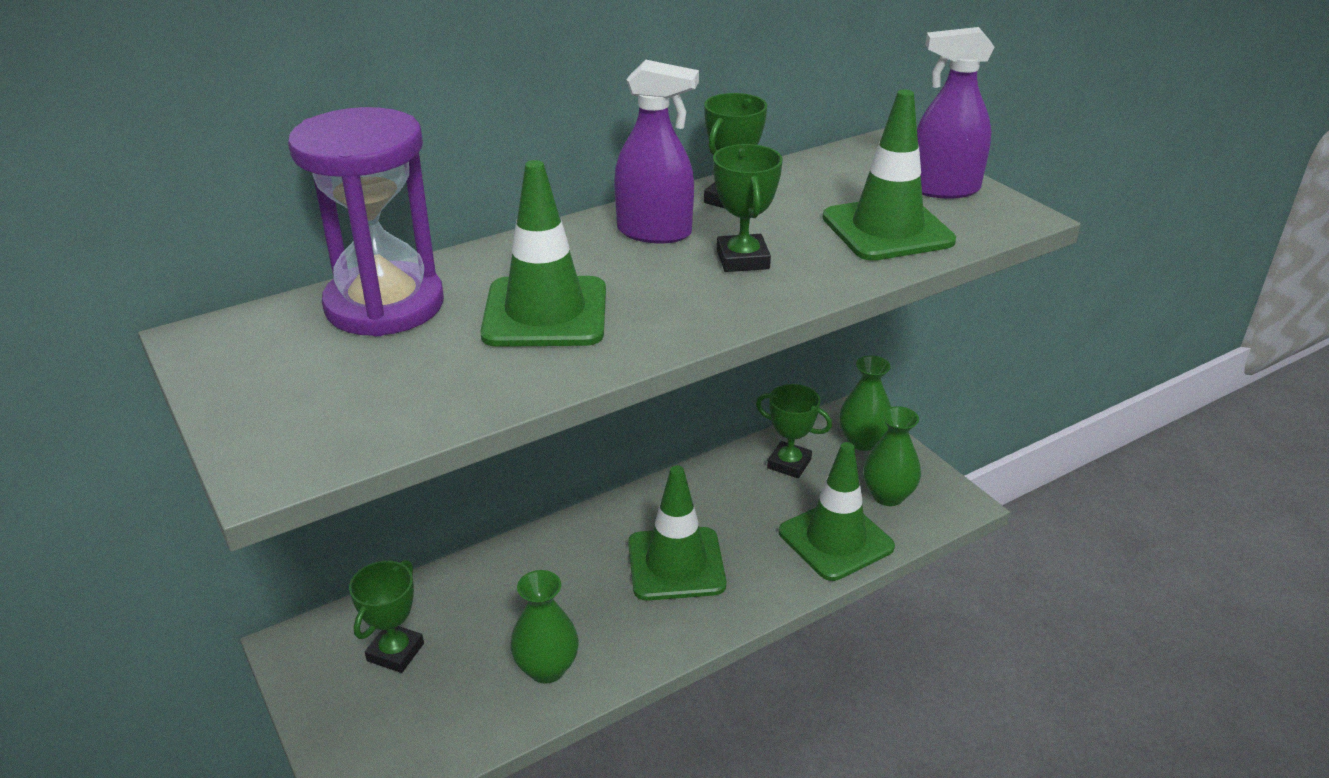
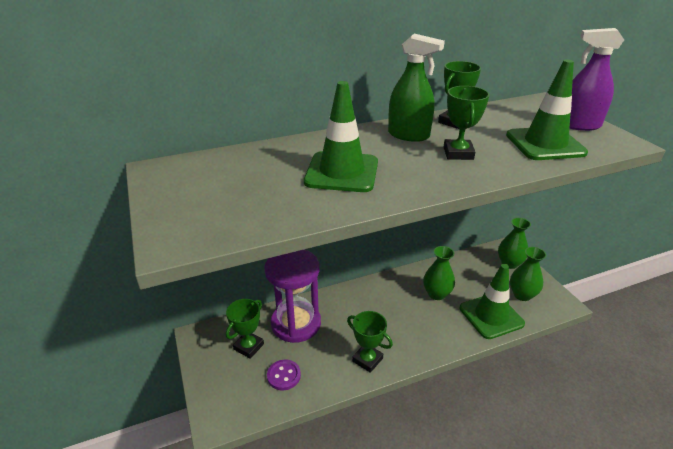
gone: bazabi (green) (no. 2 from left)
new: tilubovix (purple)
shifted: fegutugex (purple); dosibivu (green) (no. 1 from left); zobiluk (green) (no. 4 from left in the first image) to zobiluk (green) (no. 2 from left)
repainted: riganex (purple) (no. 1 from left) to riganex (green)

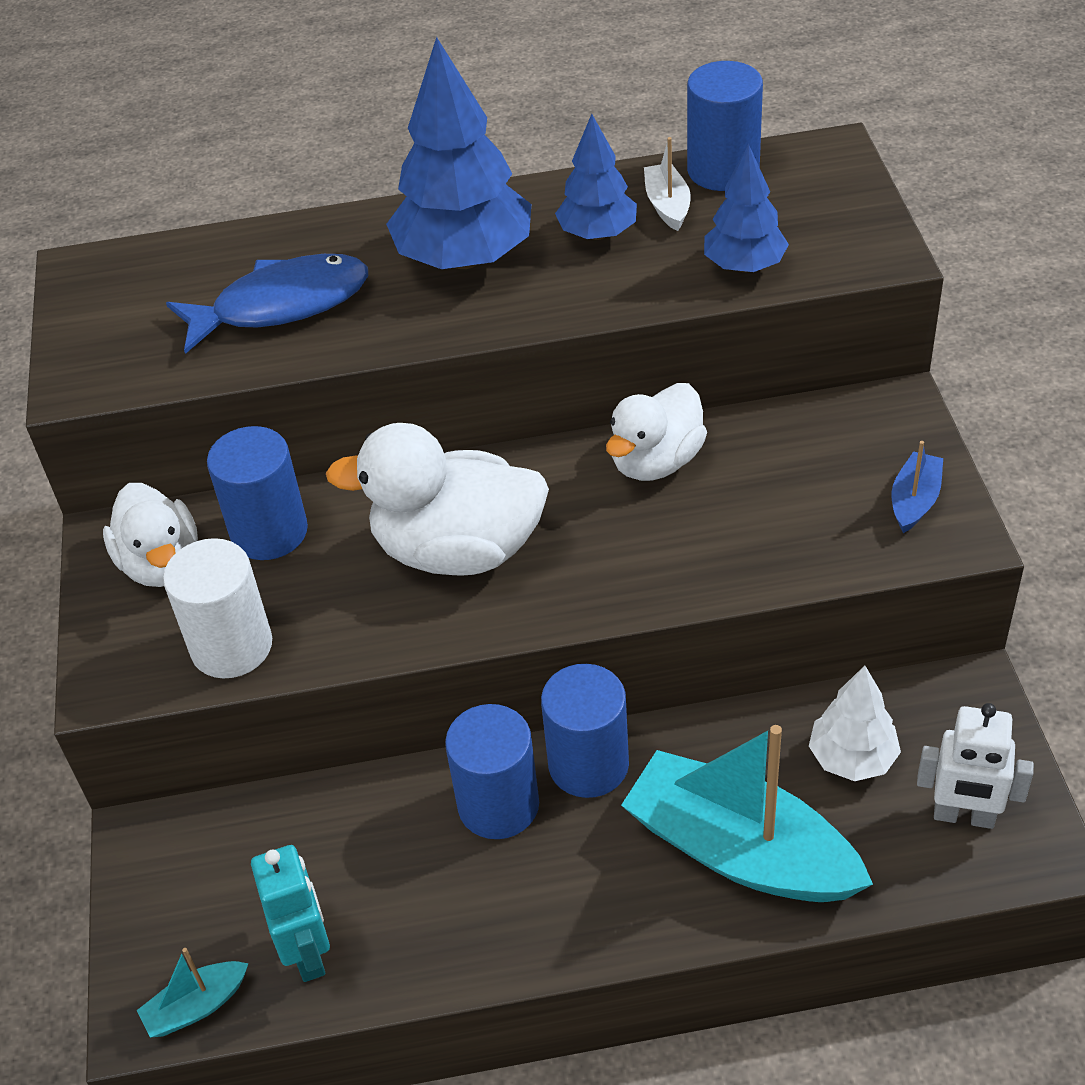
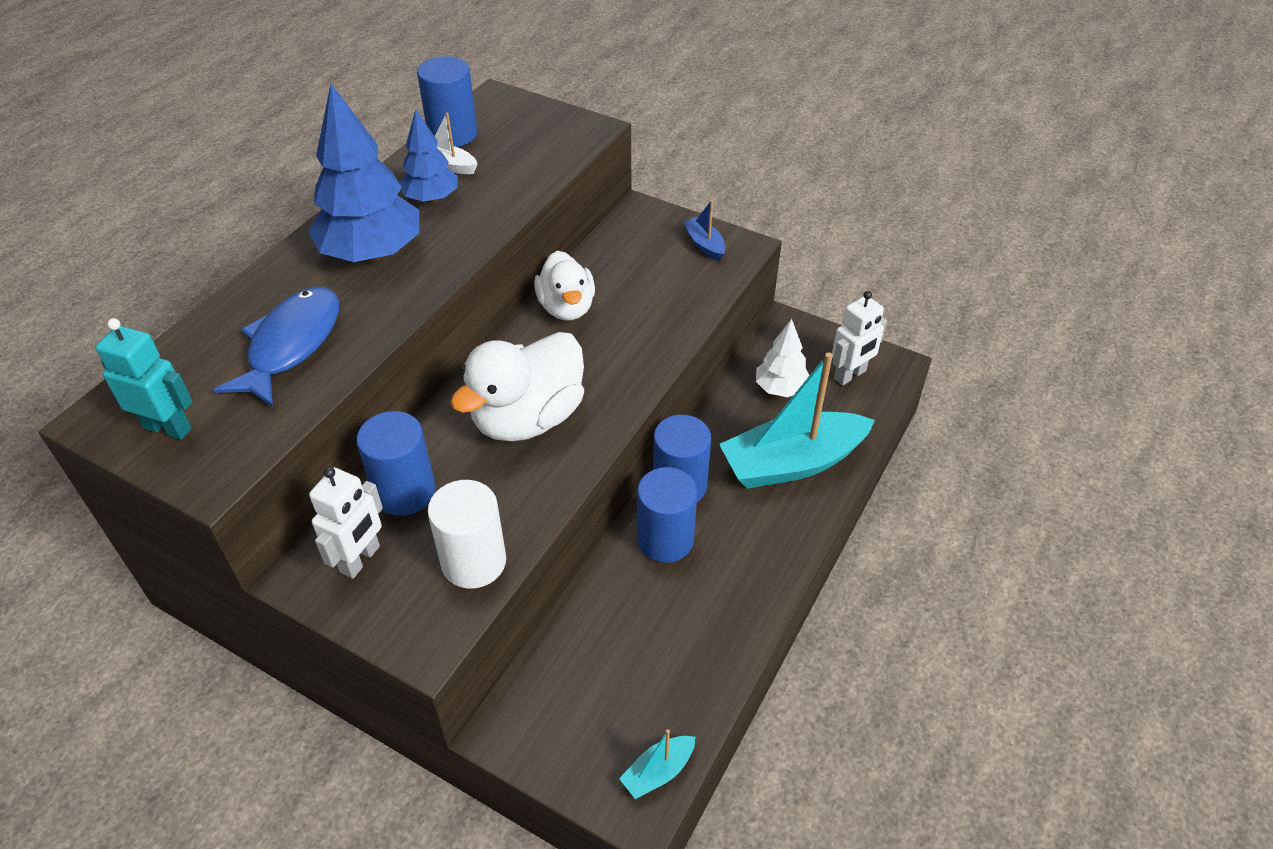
gone: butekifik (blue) (no. 3 from left)
shifted: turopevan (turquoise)
swapped: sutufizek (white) (no. 1 from left) to turopevan (white) (no. 1 from left)
rotated: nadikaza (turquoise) (no. 1 from left) 45 degrees clockwise

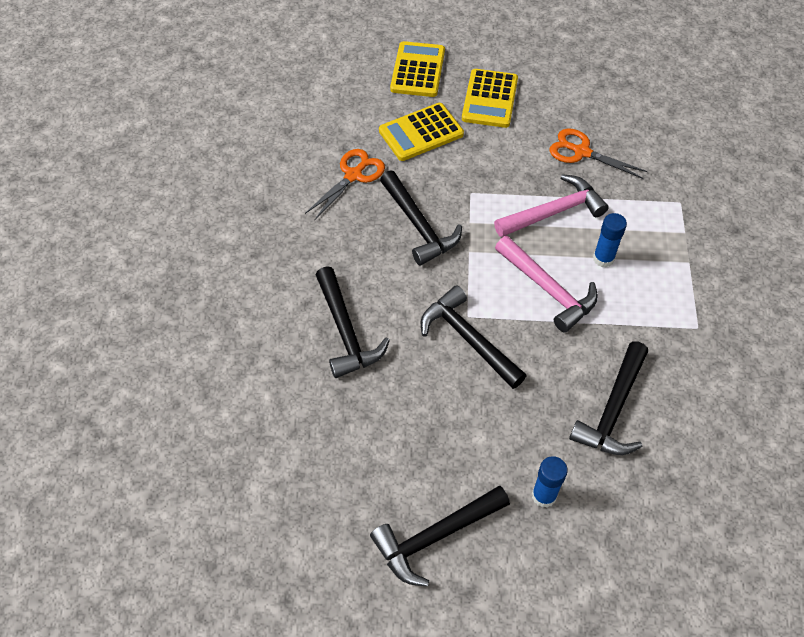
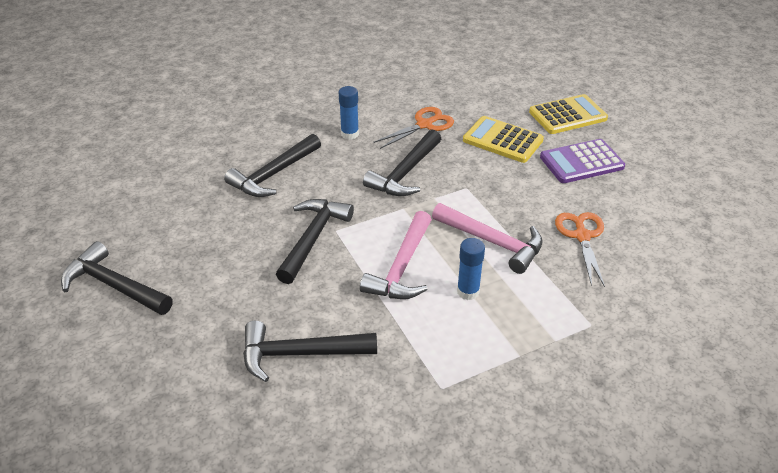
shifted: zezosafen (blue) (no. 1 from left)
repainted: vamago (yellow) (no. 3 from left) to vamago (purple)
rotated: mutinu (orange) (no. 1 from left) 45 degrees counterclockwise

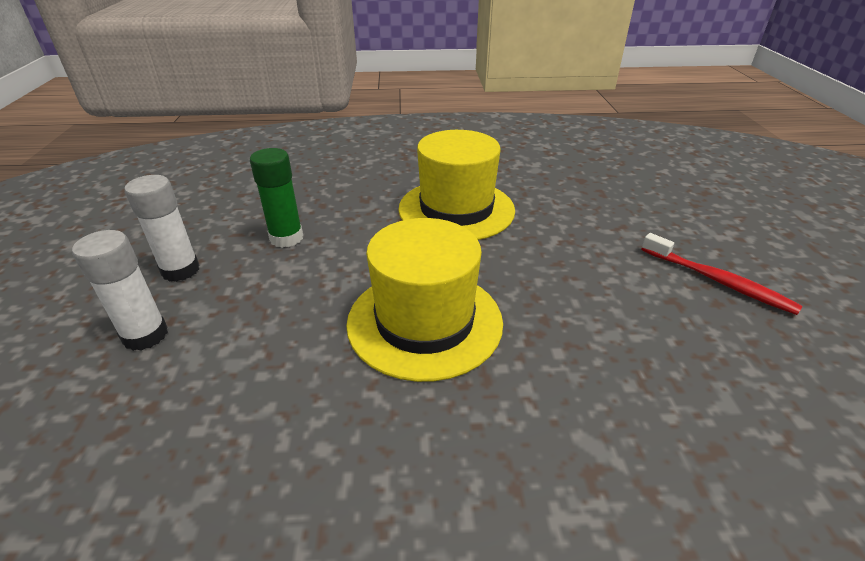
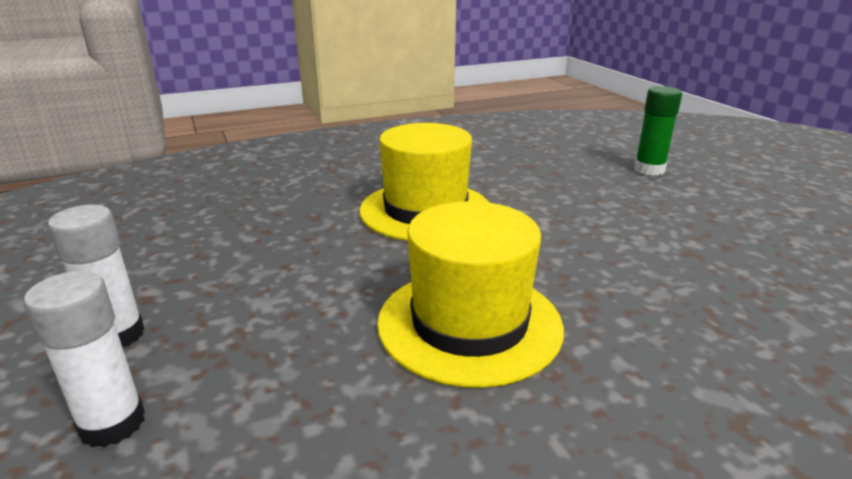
gone: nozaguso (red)
shifted: zezosafen (green)

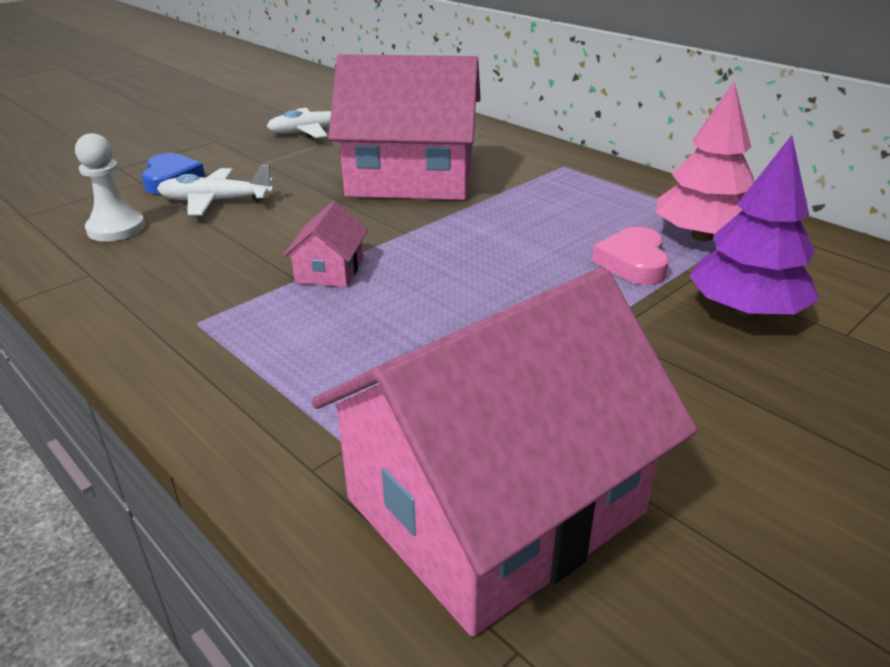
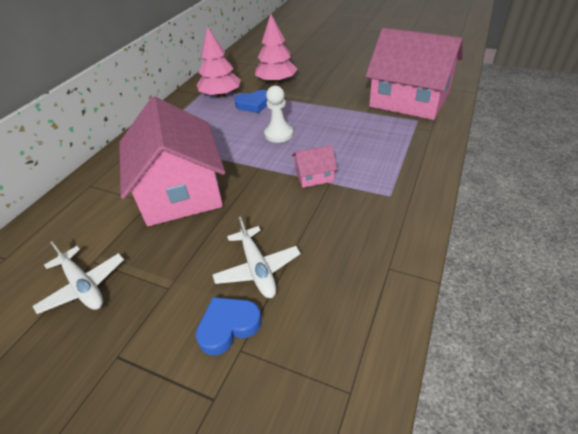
shifted: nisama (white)
repainted: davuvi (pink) to davuvi (blue) (no. 2 from left); butekifik (purple) to butekifik (pink) (no. 2 from left)

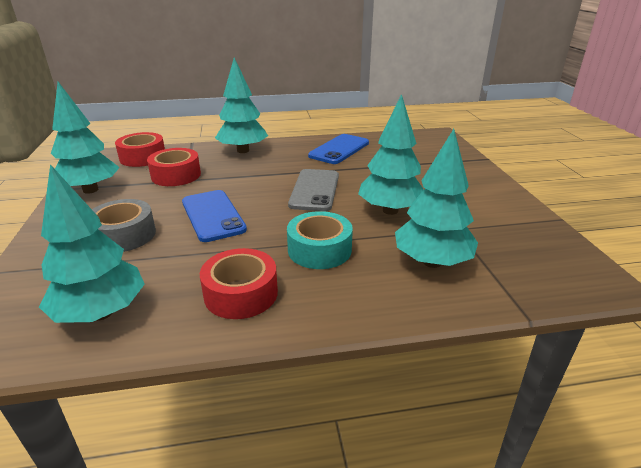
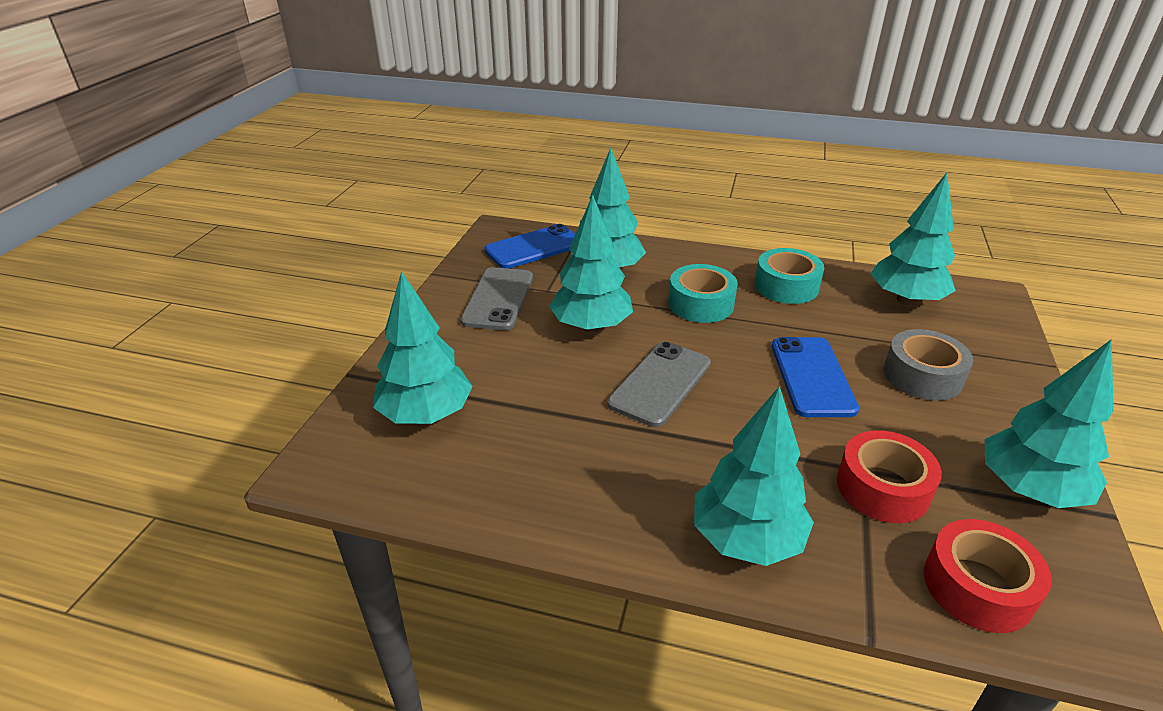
new: butekifik (turquoise) (no. 1 from left); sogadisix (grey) (no. 1 from left)
shifted: sogadisix (blue) (no. 2 from left in the first image) to sogadisix (blue) (no. 1 from left)
repainted: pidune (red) (no. 3 from left) to pidune (turquoise) (no. 2 from left)

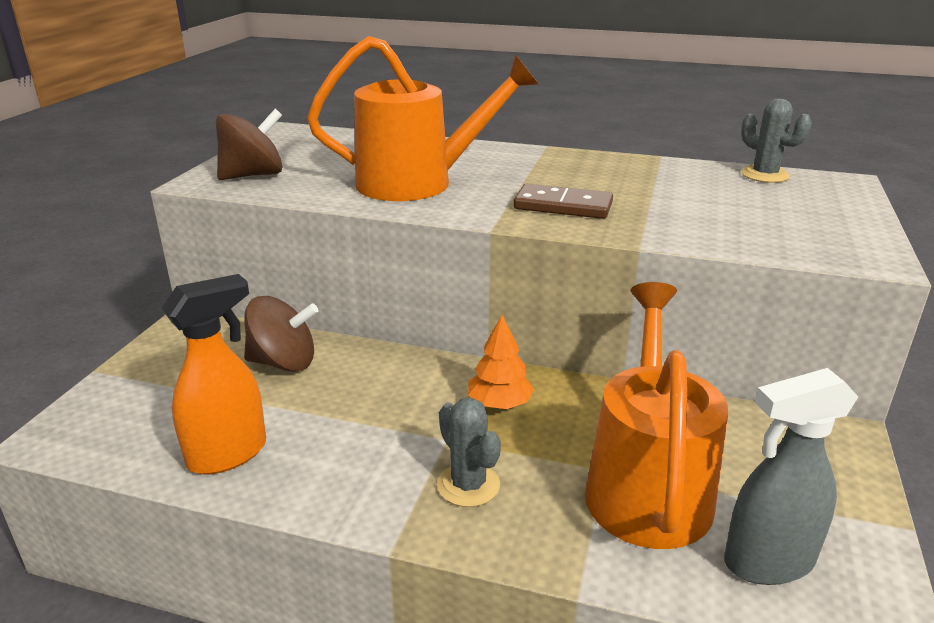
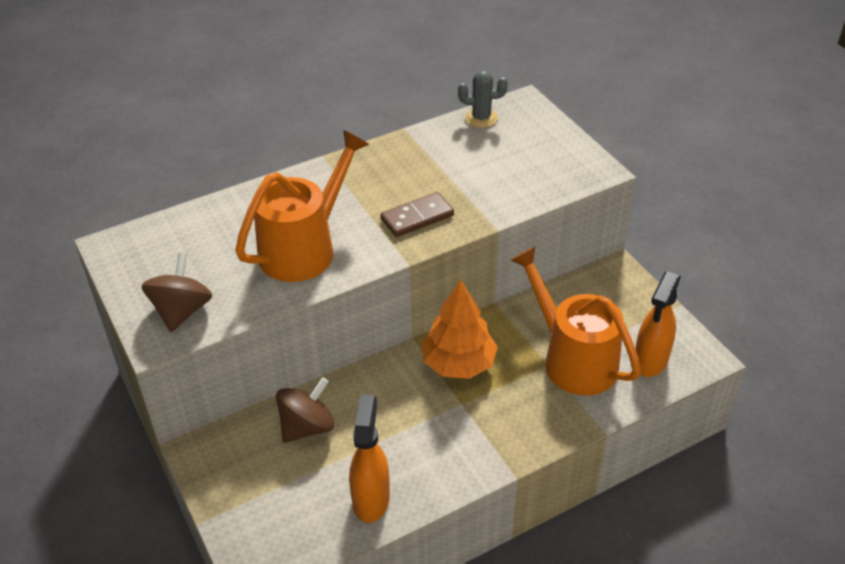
gone: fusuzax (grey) (no. 1 from left)
repainted: riganex (grey) to riganex (orange) (no. 2 from left)
scaled: butekifik (orange) x1.69

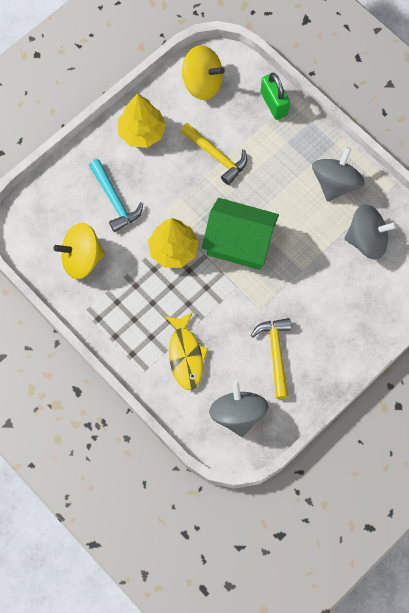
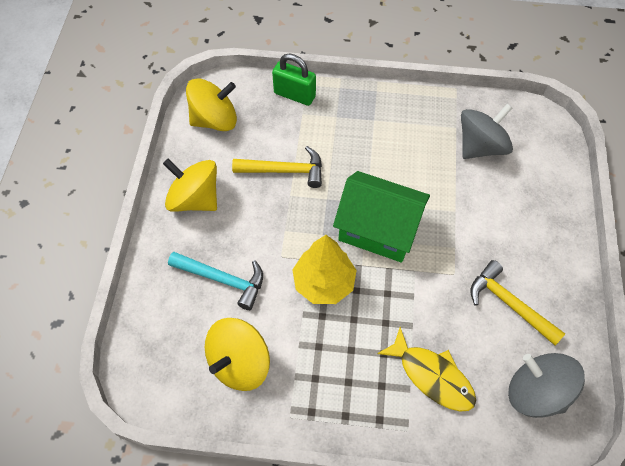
gone: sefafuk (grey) (no. 2 from left)
swapped: butekifik (yellow) (no. 1 from left) to sefafuk (yellow) (no. 1 from left)
rotated: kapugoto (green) 45 degrees clockwise

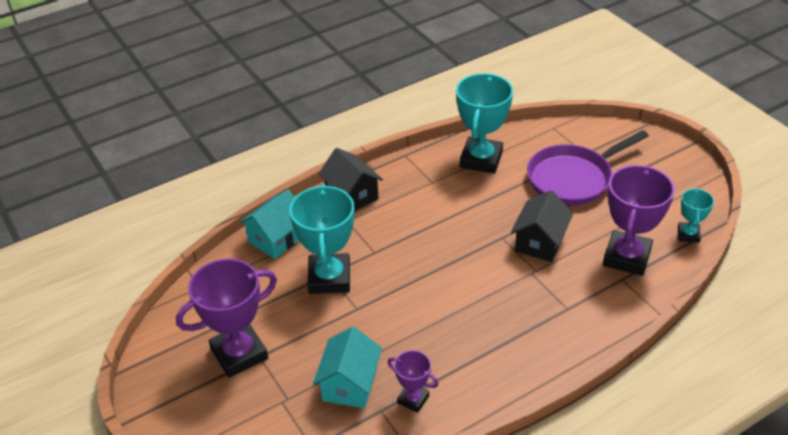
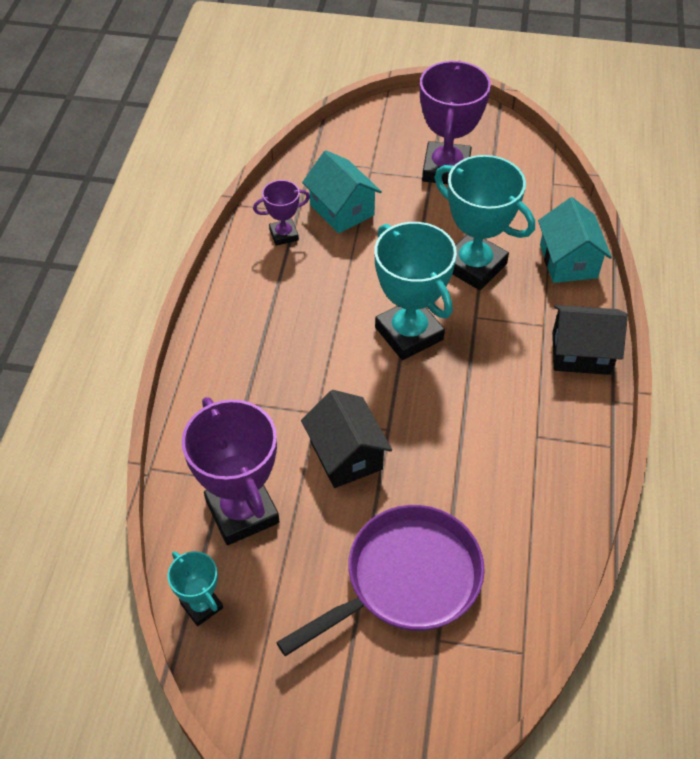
shifted: zobiluk (turquoise) (no. 2 from left)
rotated: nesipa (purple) 45 degrees clockwise

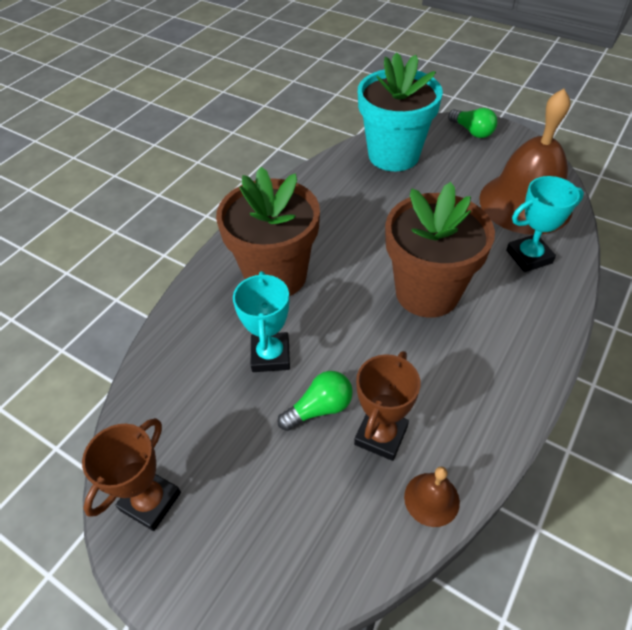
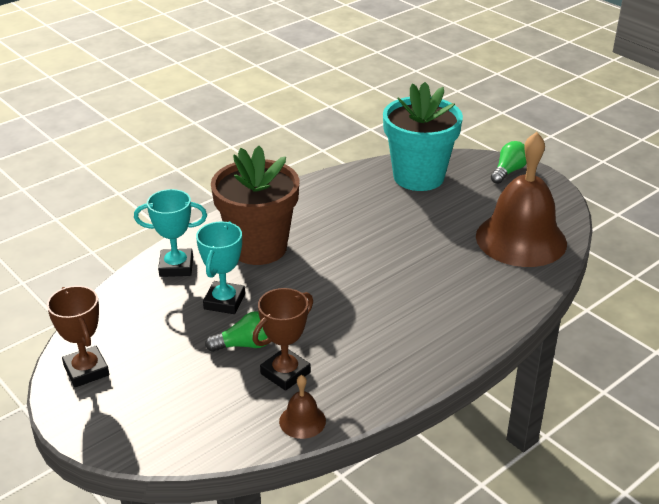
gone: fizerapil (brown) (no. 2 from left)
shifted: zobiluk (turquoise) (no. 2 from left in the first image) to zobiluk (turquoise) (no. 1 from left)
rotated: zobiluk (brown) (no. 1 from left) 75 degrees counterclockwise; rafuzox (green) (no. 2 from left) 120 degrees counterclockwise

